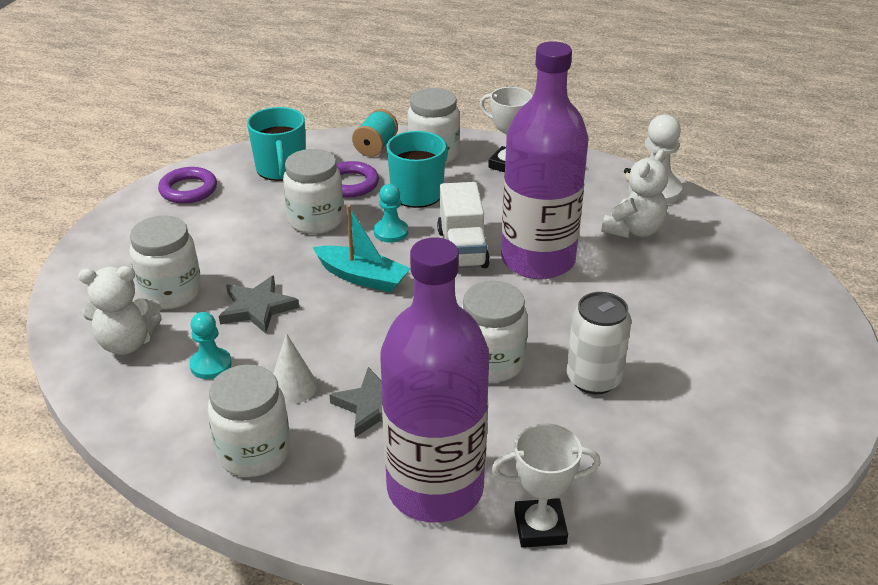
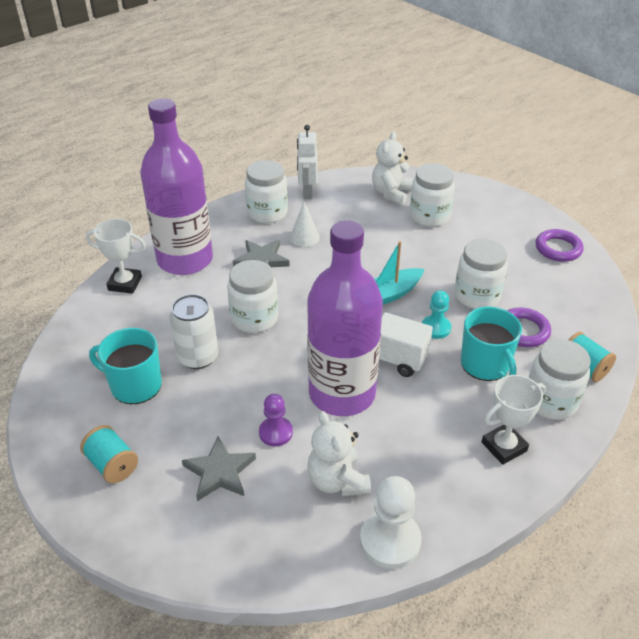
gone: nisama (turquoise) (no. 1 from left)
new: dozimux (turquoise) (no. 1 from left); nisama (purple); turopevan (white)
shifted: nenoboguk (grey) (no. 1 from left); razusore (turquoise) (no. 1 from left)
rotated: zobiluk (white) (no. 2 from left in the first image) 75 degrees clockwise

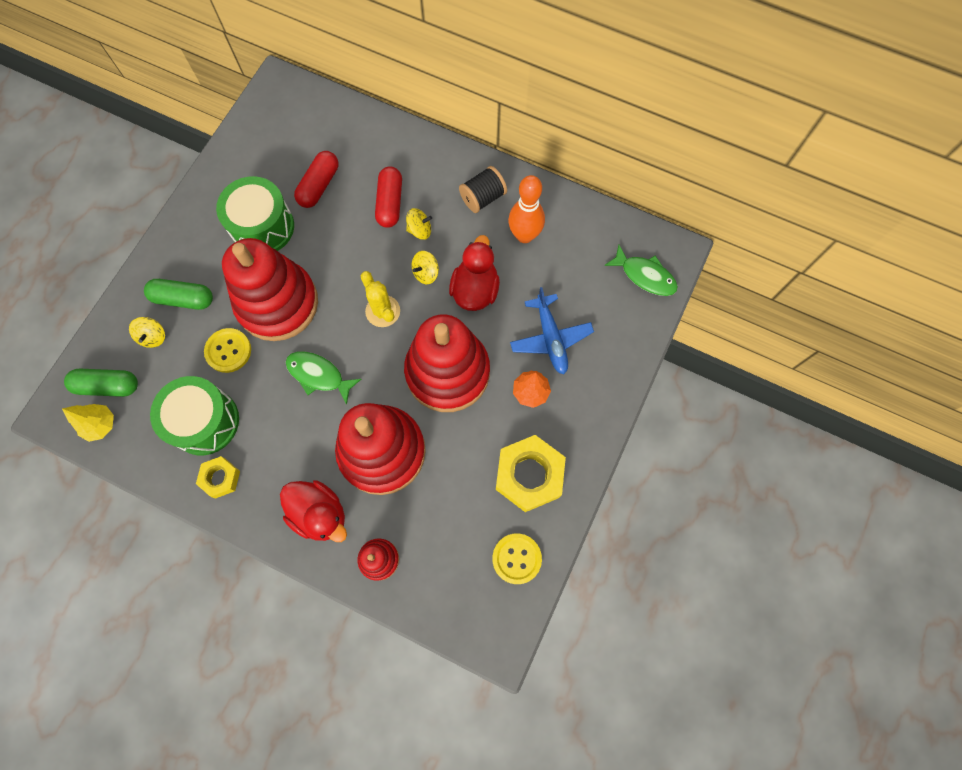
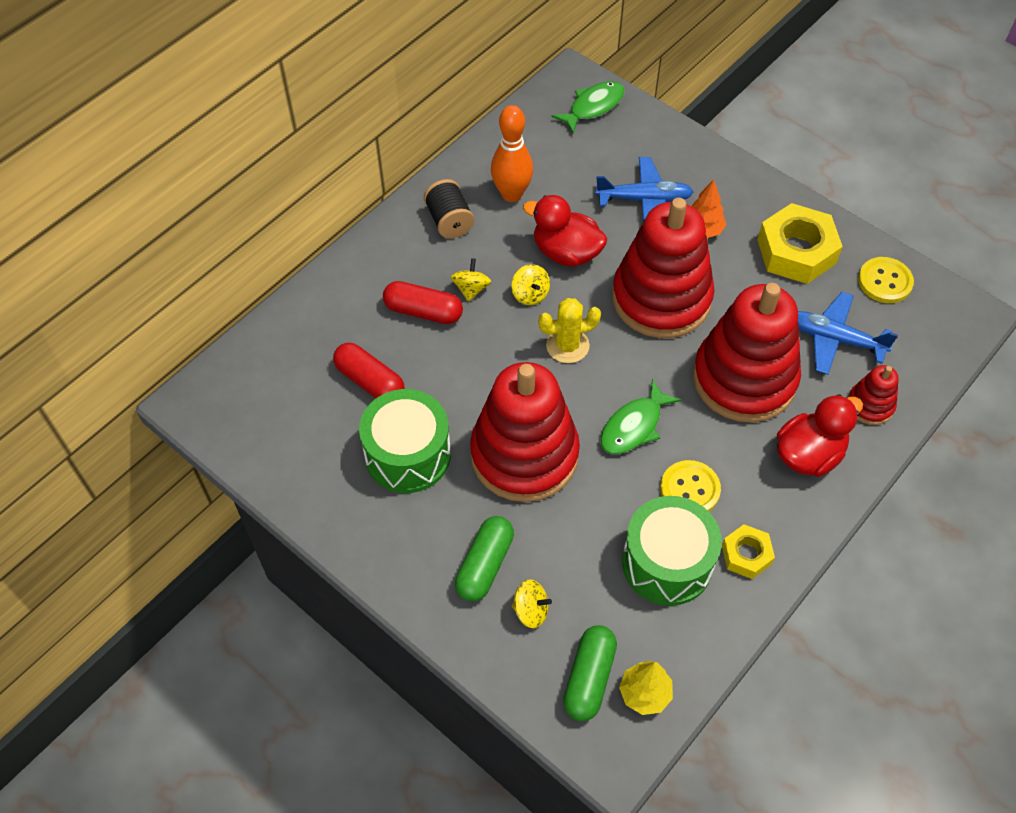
new: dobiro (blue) (no. 2 from left)
shifted: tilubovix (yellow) (no. 1 from left)

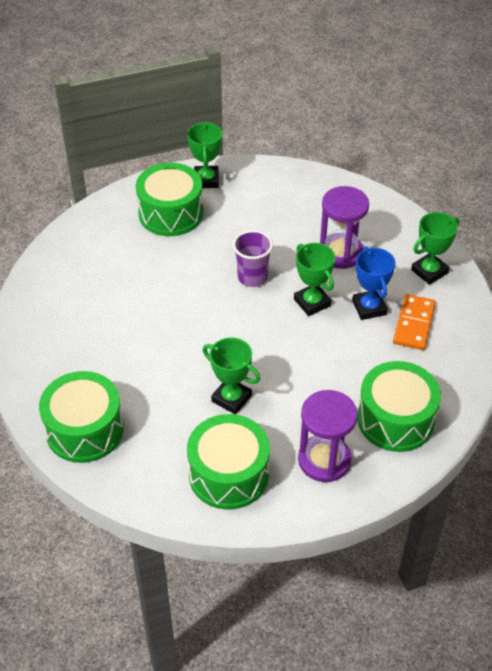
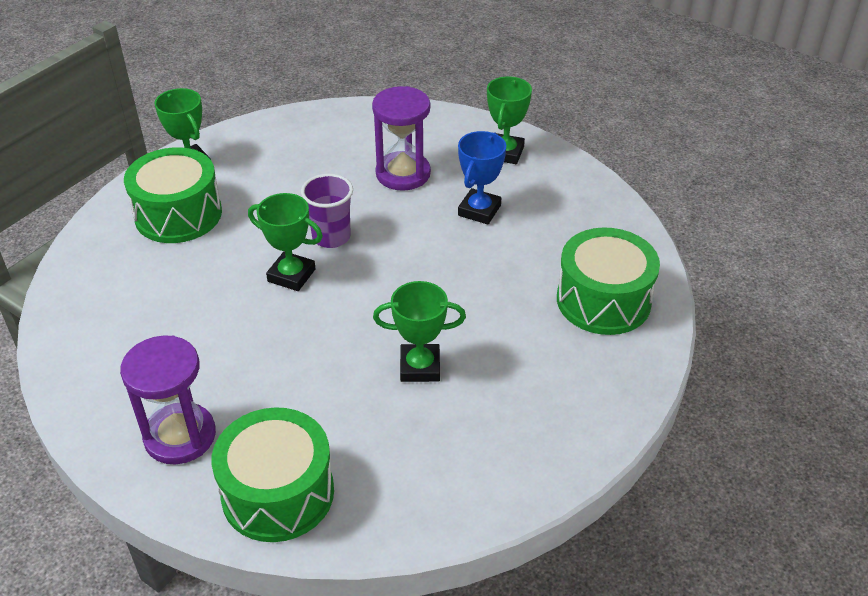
gone: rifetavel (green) (no. 3 from left); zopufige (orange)
shifted: zobiluk (green) (no. 3 from left in the first image) to zobiluk (green) (no. 2 from left); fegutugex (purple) (no. 1 from left)
rotated: zobiluk (blue) 75 degrees clockwise

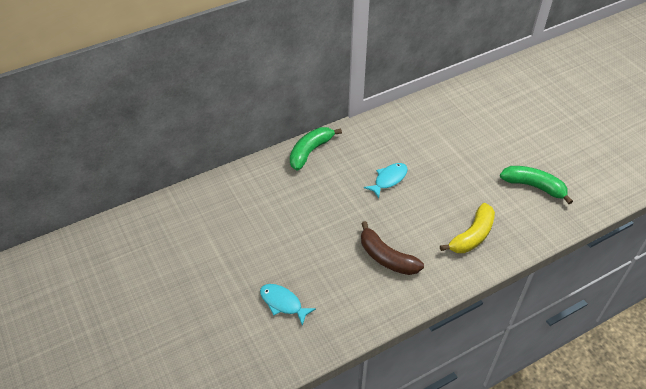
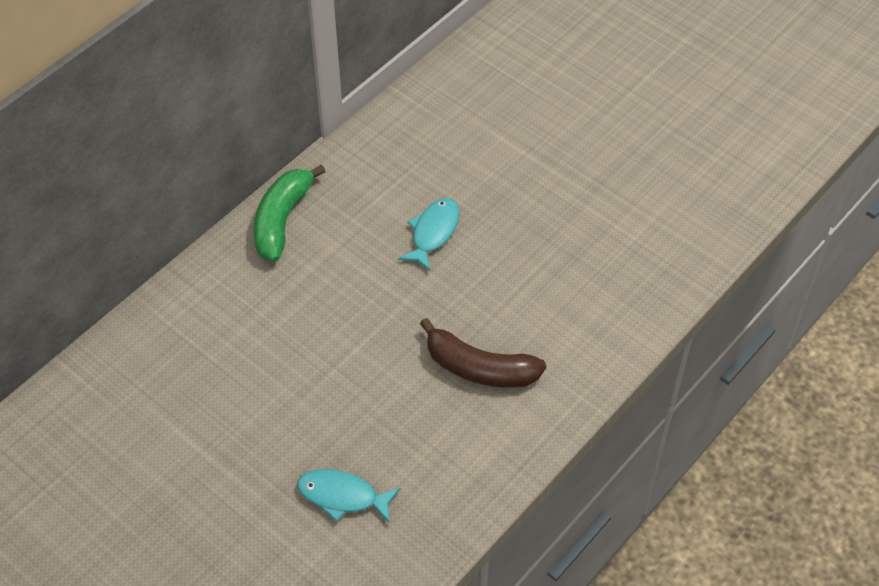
gone: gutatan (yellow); gutatan (green) (no. 2 from left)

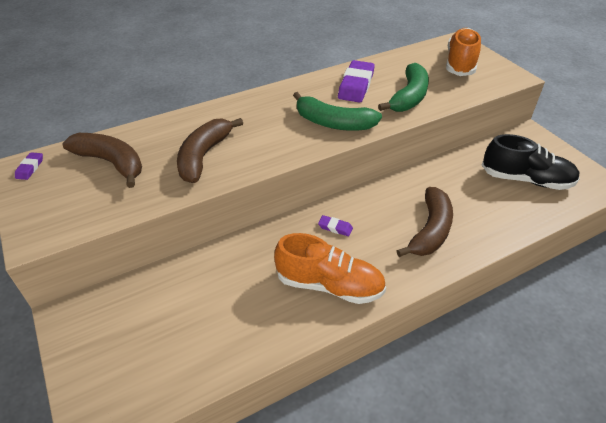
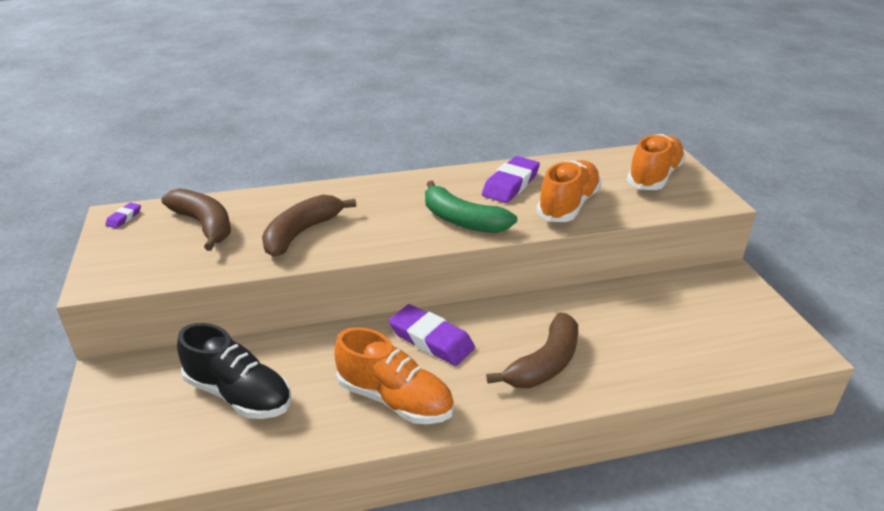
shifted: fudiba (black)
swapped: gutatan (green) (no. 2 from left) to fudiba (orange) (no. 2 from left)
scaled: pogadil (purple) (no. 2 from left) x2.12

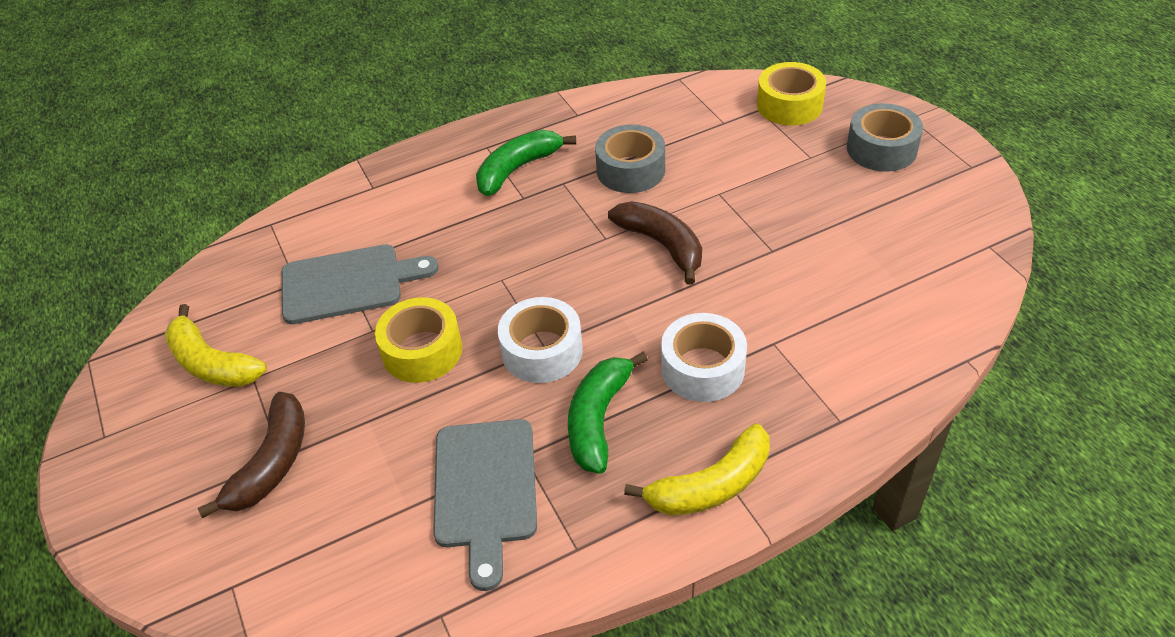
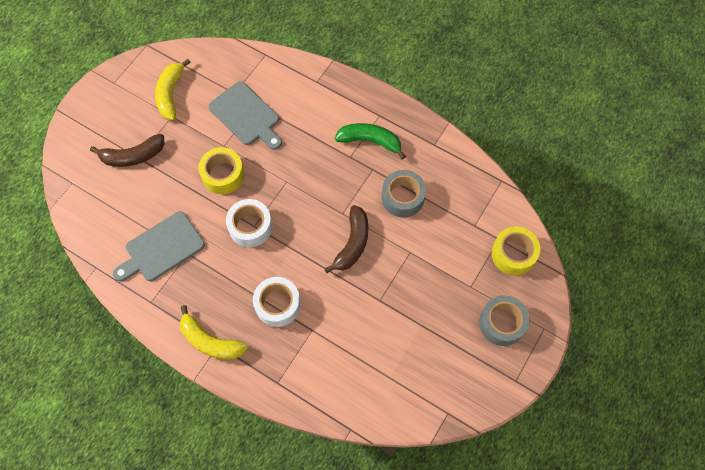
gone: gutatan (green) (no. 2 from left)

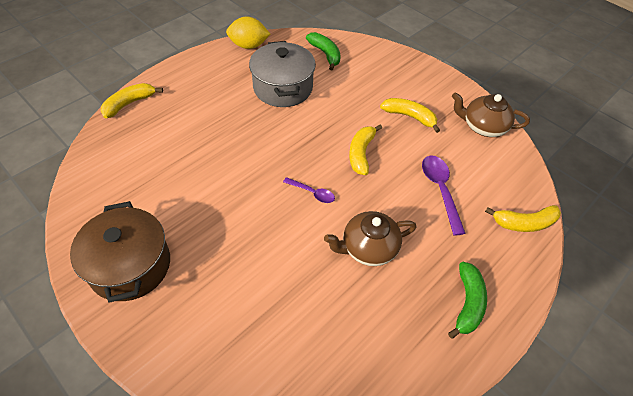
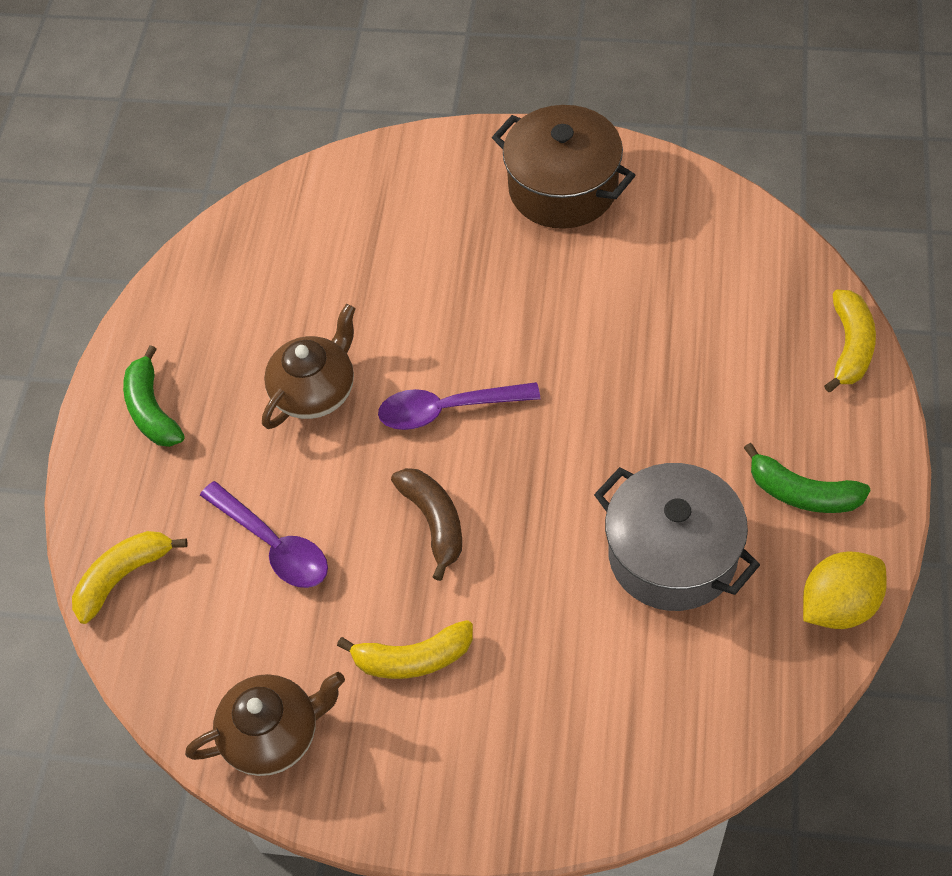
shifted: gutatan (green) (no. 1 from left in the first image) to gutatan (green) (no. 2 from left)
repainted: gutatan (yellow) (no. 2 from left) to gutatan (brown)
scaled: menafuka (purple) (no. 1 from left in the first image) x1.69

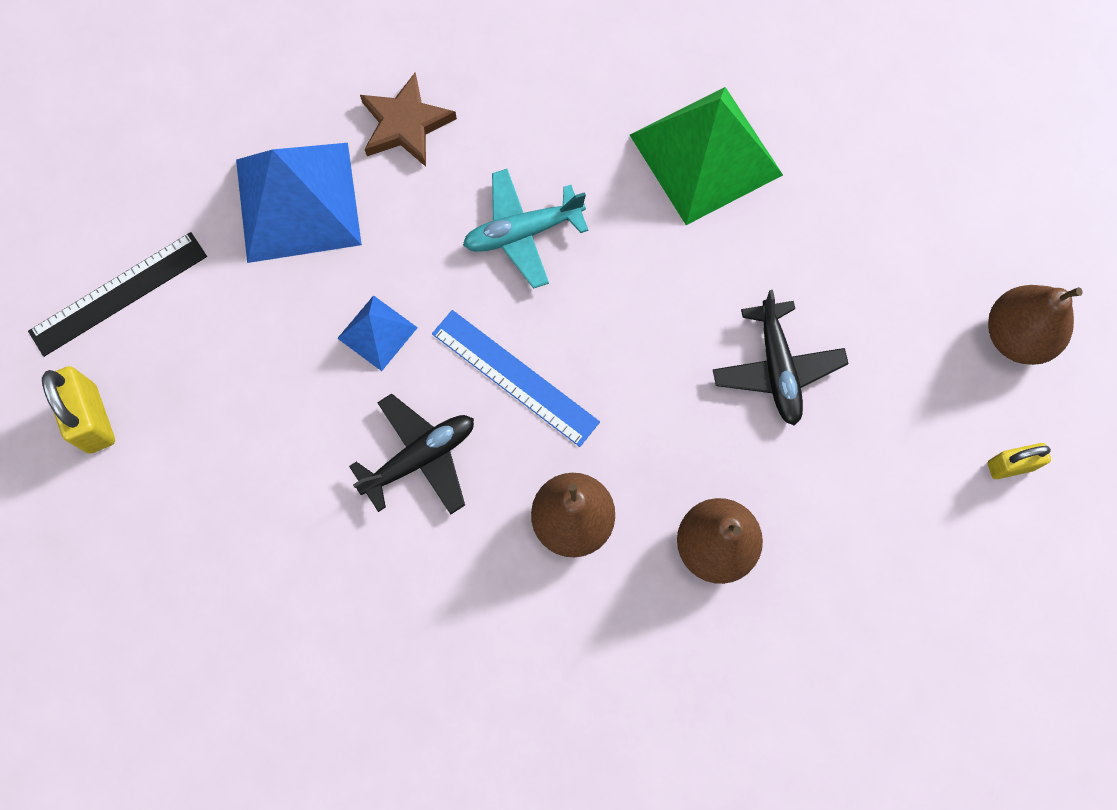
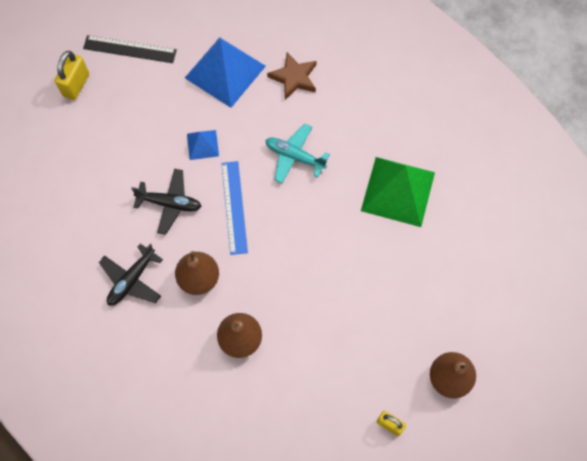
shifted: dobiro (black) (no. 2 from left in the first image) to dobiro (black) (no. 1 from left)

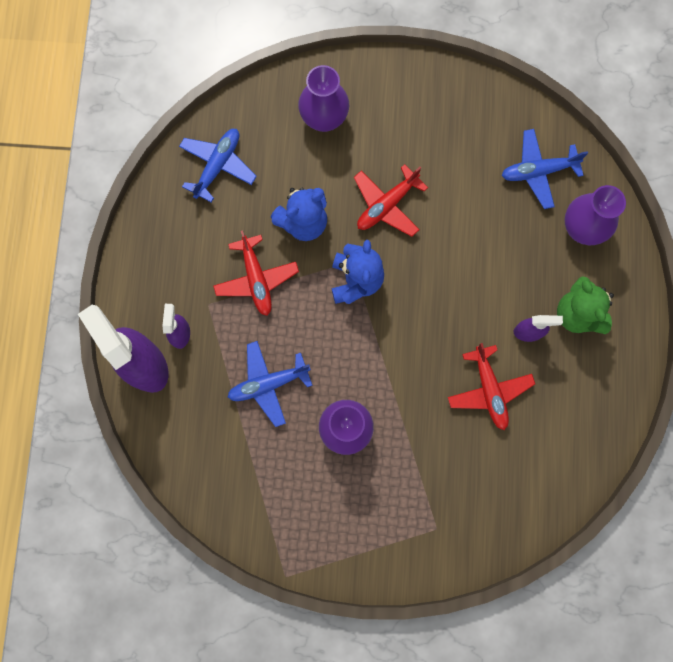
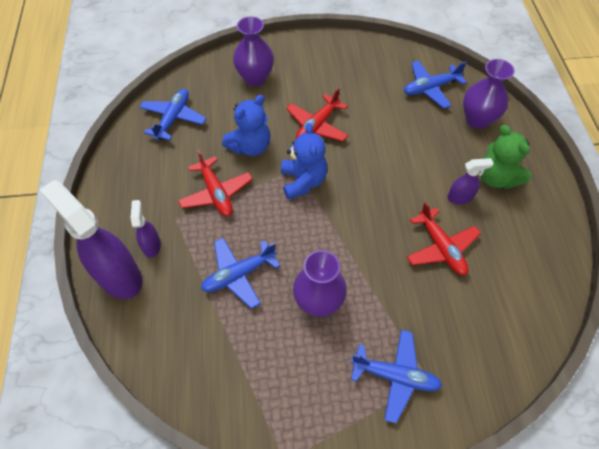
new: dobiro (blue) (no. 3 from left)

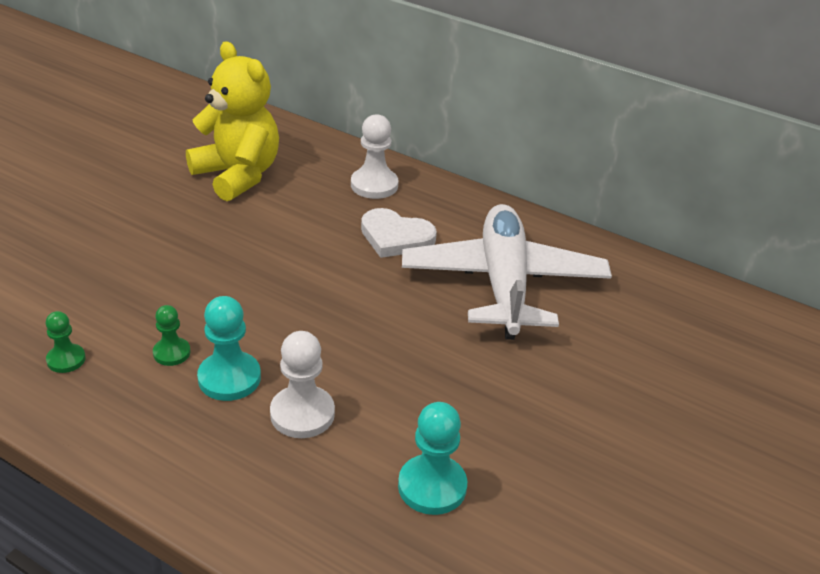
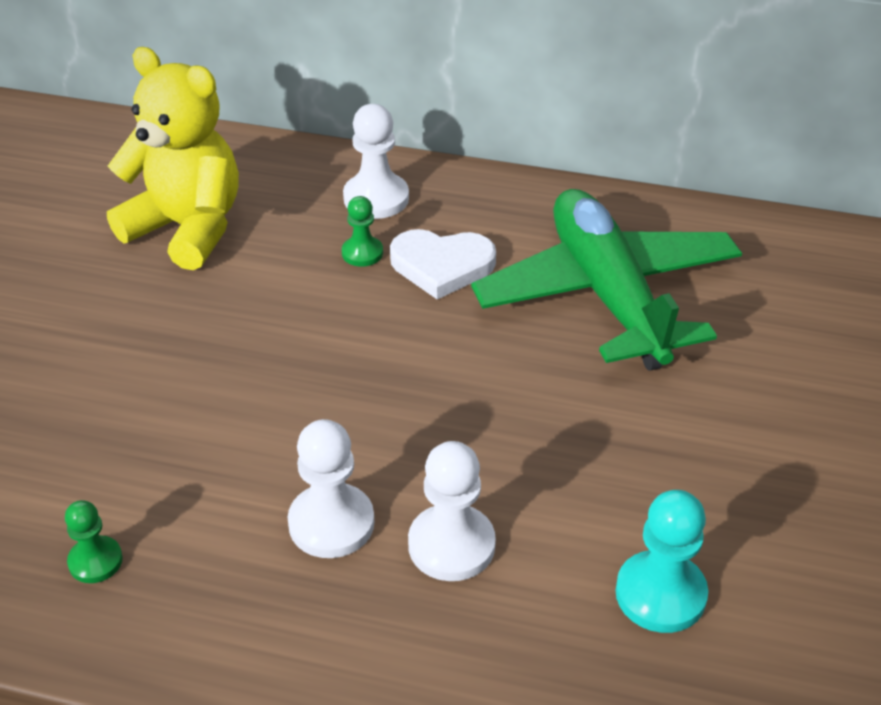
shifted: nisama (green) (no. 2 from left)
repainted: nisama (turquoise) (no. 1 from left) to nisama (white) (no. 1 from left); dobiro (white) to dobiro (green)

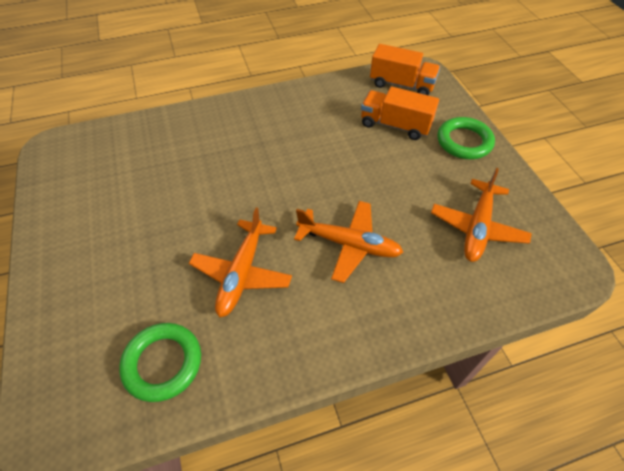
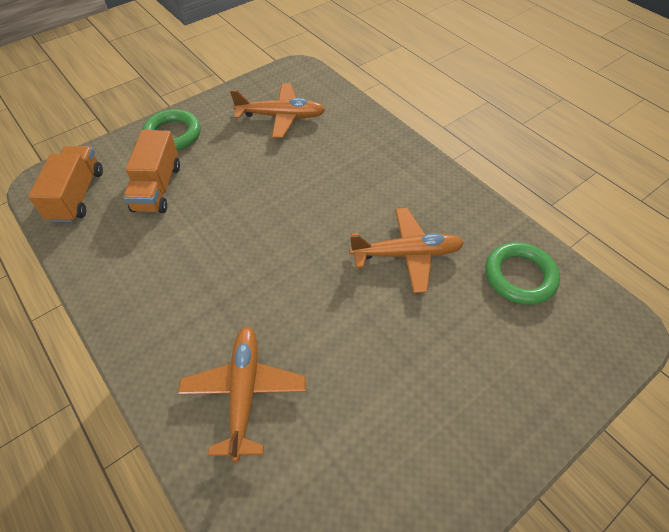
shifted: dobiro (orange) (no. 2 from left in the first image) to dobiro (orange) (no. 1 from left)

